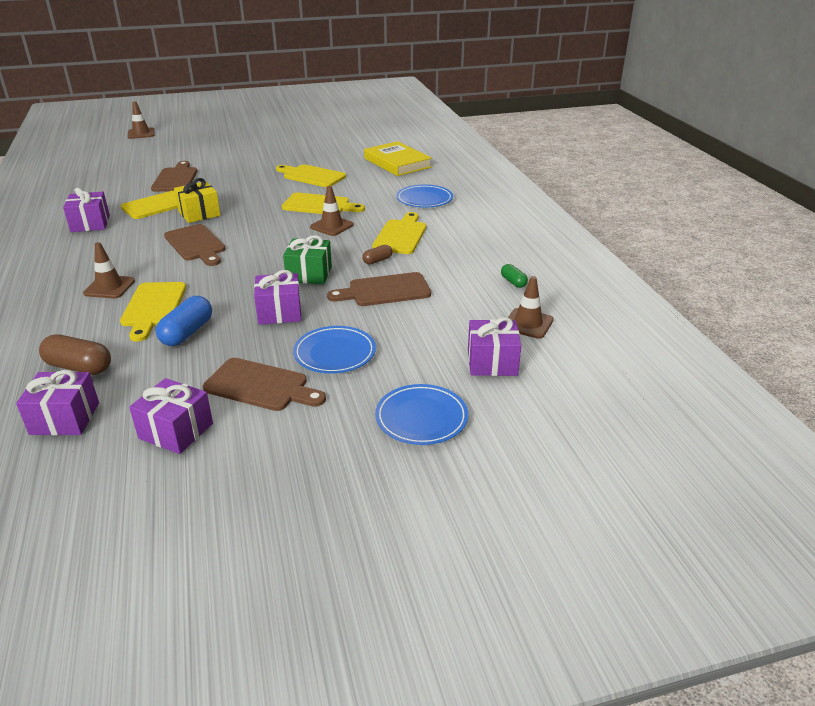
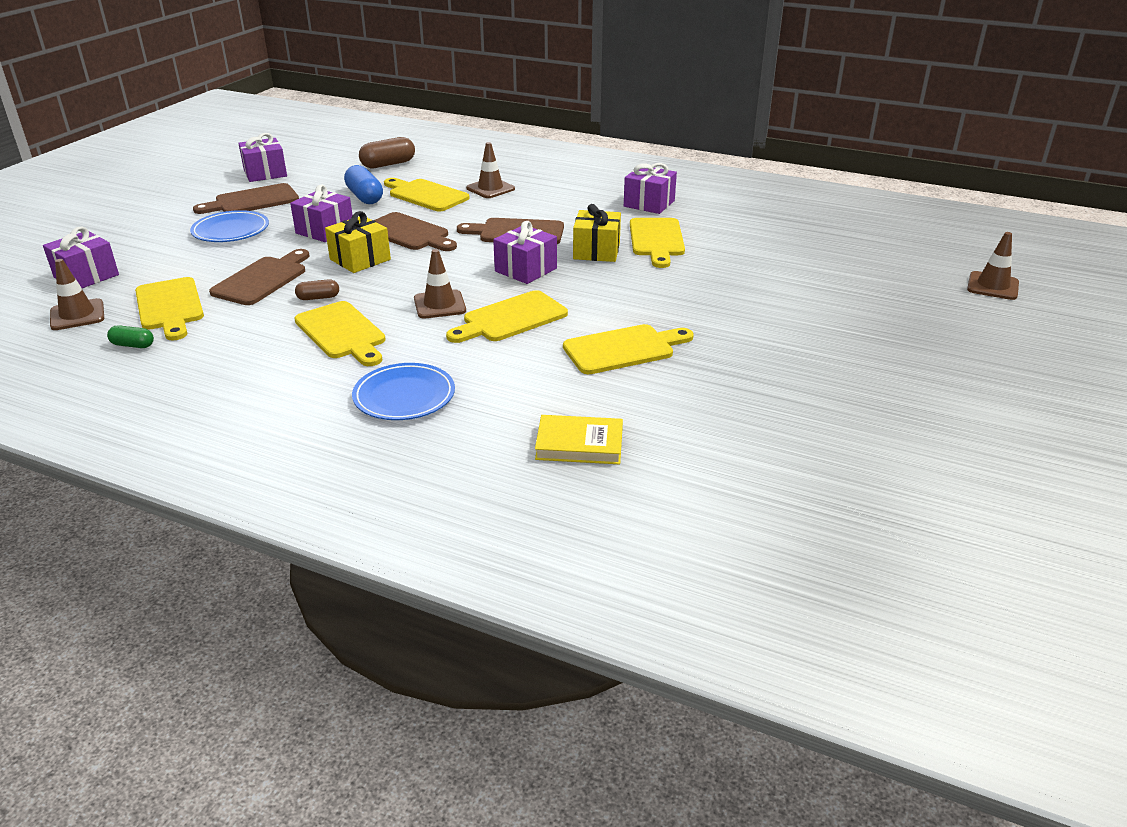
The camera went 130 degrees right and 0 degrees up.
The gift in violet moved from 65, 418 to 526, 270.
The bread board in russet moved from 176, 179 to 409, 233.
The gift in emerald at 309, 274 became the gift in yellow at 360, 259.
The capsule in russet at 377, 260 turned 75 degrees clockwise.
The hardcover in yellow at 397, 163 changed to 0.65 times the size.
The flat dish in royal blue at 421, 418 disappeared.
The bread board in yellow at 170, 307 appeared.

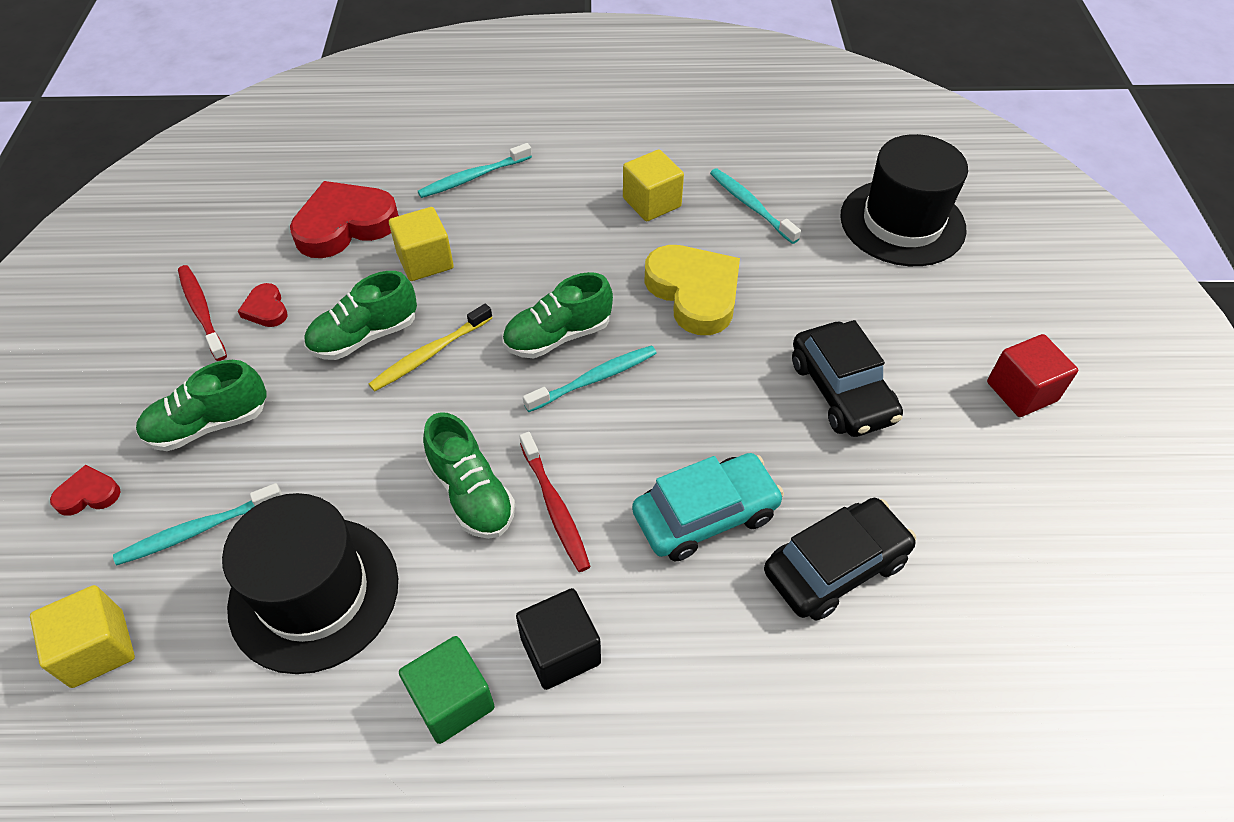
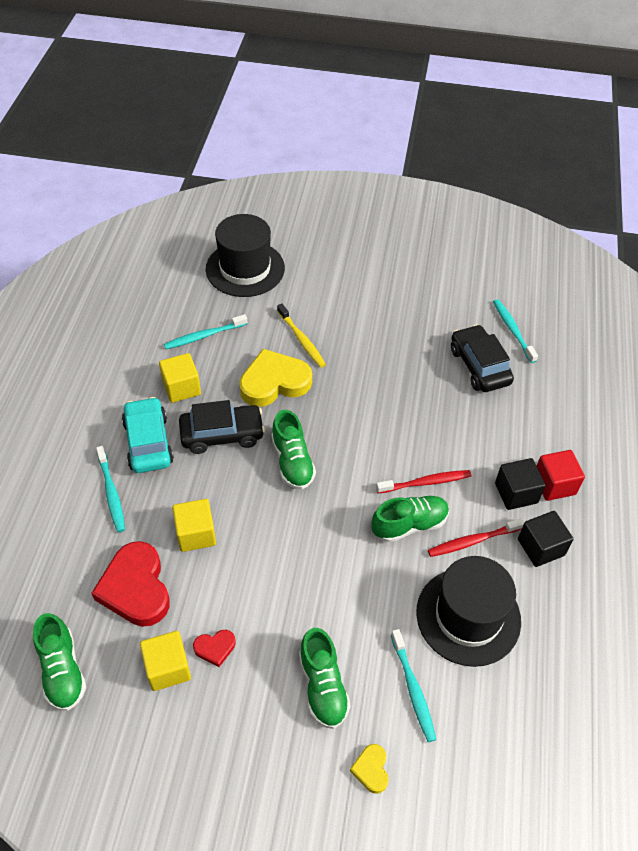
The camera went 80 degrees left and 0 degrees up.
The block in yellow moved from 98, 648 to 168, 668.
The love heart in crimson at 88, 494 became the love heart in yellow at 371, 769.
The tooth brush in crimson moved from 202, 311 to 472, 541.
The lace-up shoe in emerald moved from 365, 336 to 62, 670.
The tooth brush in yellow moved from 430, 354 to 301, 340.
The block in emerald at 452, 700 became the block in ebony at 540, 547.
The tooth brush in teal moved from 594, 379 to 513, 330.
The automobile in teal moved from 705, 515 to 148, 442.
The automobile in ebony moved from 841, 391 to 222, 434.
The block in crimson moved from 1021, 391 to 554, 484.

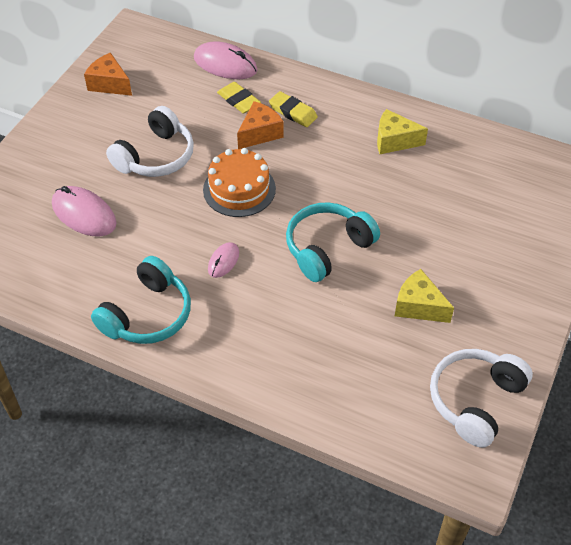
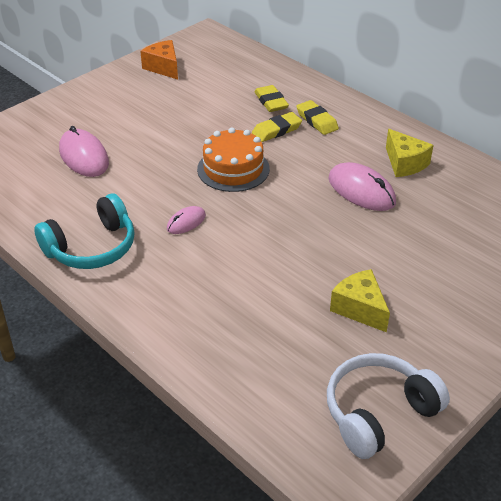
The camera went 20 degrees right and 10 degrees down.
The headset in white at 156, 156 disappeared.
The mouse in rosy moved from 225, 64 to 361, 190.
The cheese in orange-coloured at 260, 133 was replaced by the gum eraser in yellow at 276, 130.
The headset in teal at 327, 248 disappeared.
The cheese in yellow at 394, 141 turned 150 degrees counterclockwise.

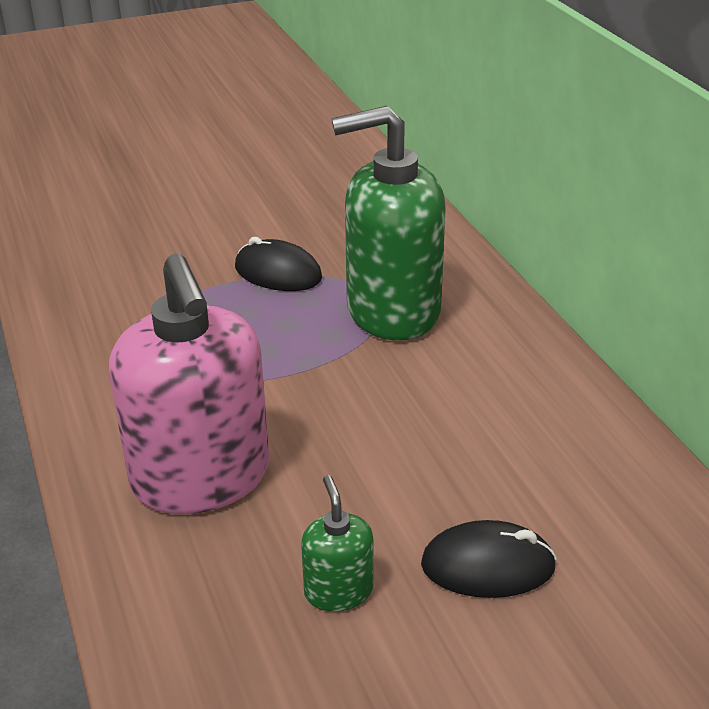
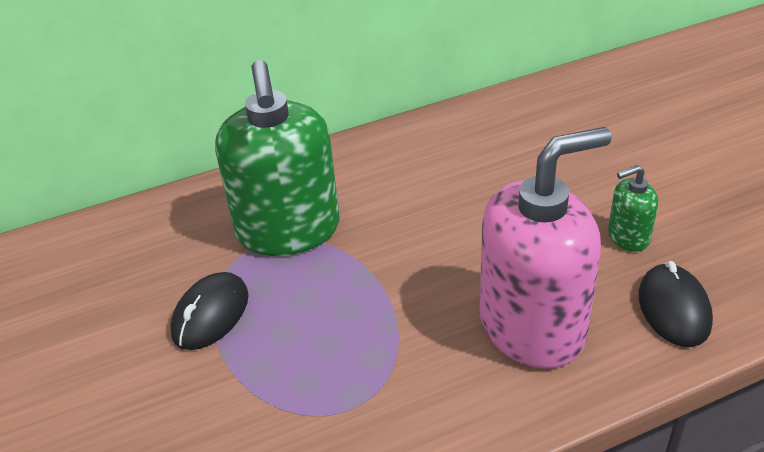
The camera went 90 degrees left and 5 degrees up.
The mouse in ebony moved from 488, 566 to 673, 309.

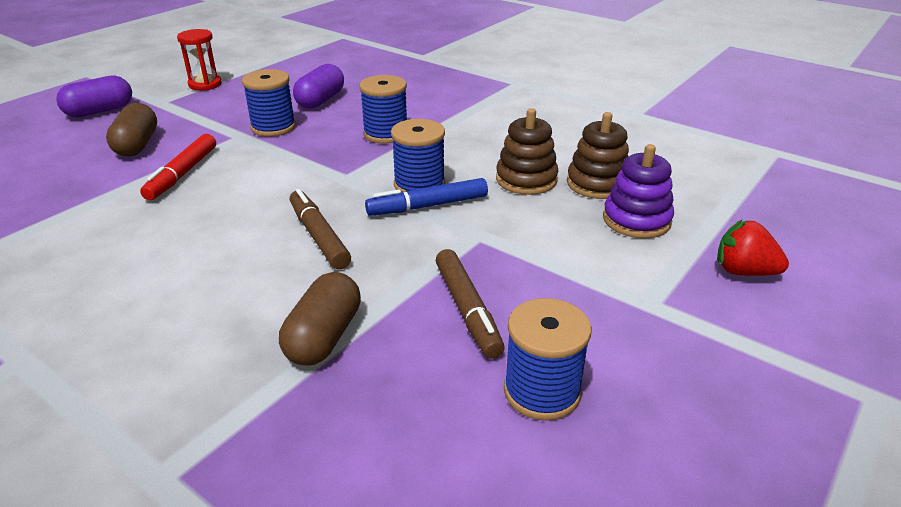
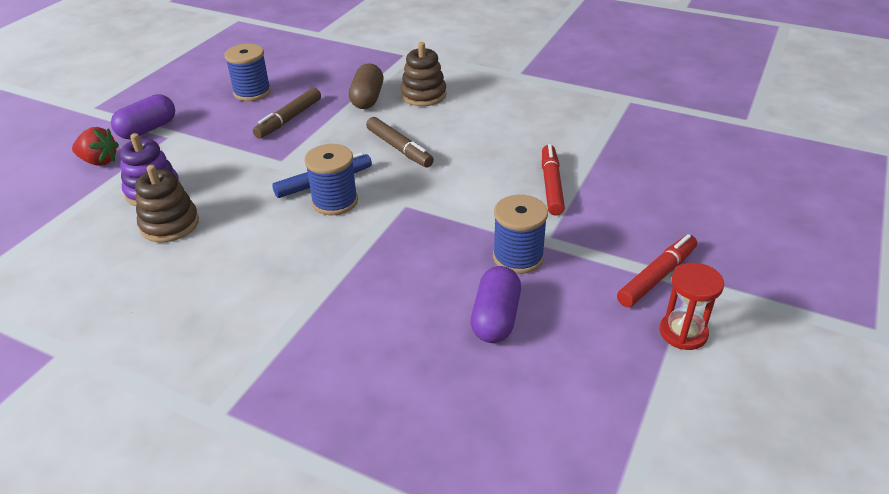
The camera went 170 degrees right and 5 degrees up.
The capsule in violet moved from 99, 111 to 148, 129.
The capsule in russet at 137, 145 disappeared.
The reel of thread in royal blue at 386, 134 disappeared.
The marker in russet at 467, 309 turned 120 degrees counterclockwise.
The stacking rings in russet moved from 526, 179 to 423, 95.
The marker in crimson at 656, 276 appeared.

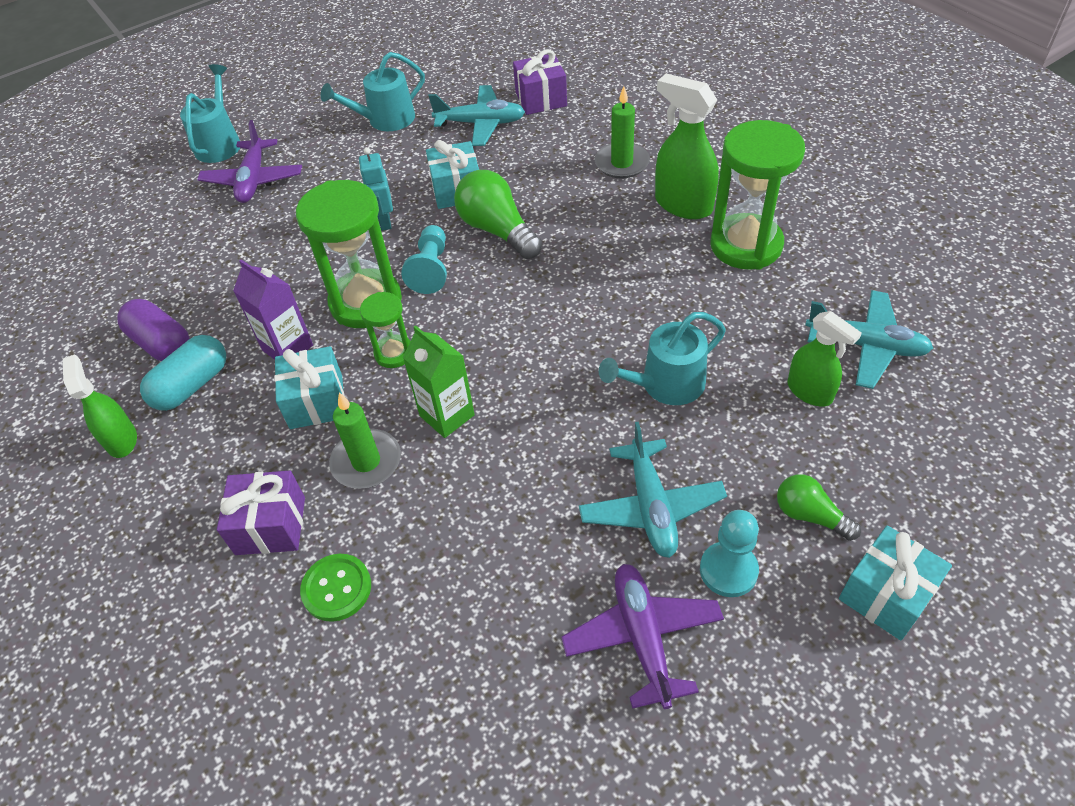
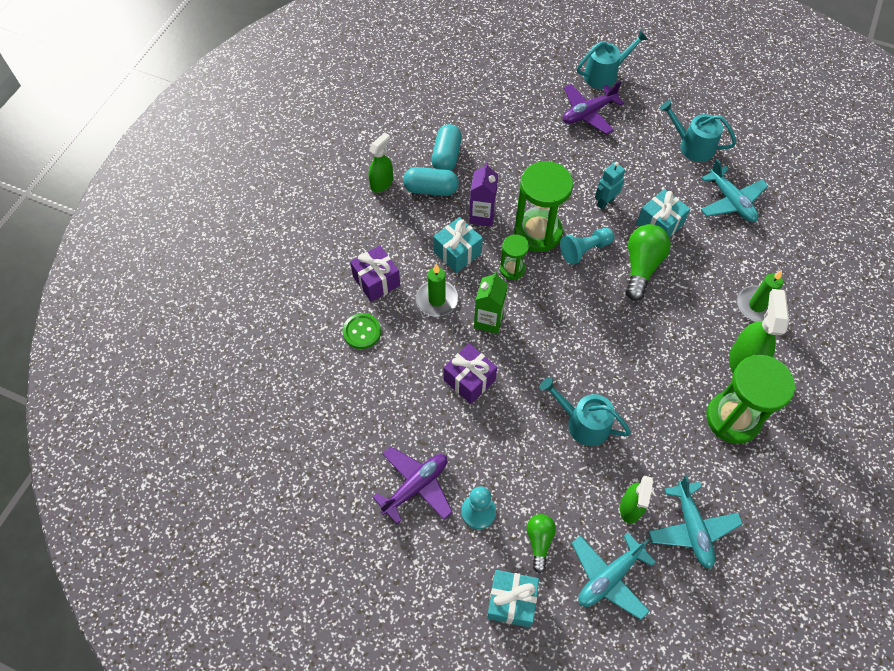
The camera went 55 degrees right and 10 degrees up.
The capsule in violet at 162, 343 became the capsule in teal at 446, 156.
The gift in violet moved from 541, 99 to 469, 380.
The aeroplane in teal moved from 651, 507 to 609, 577.

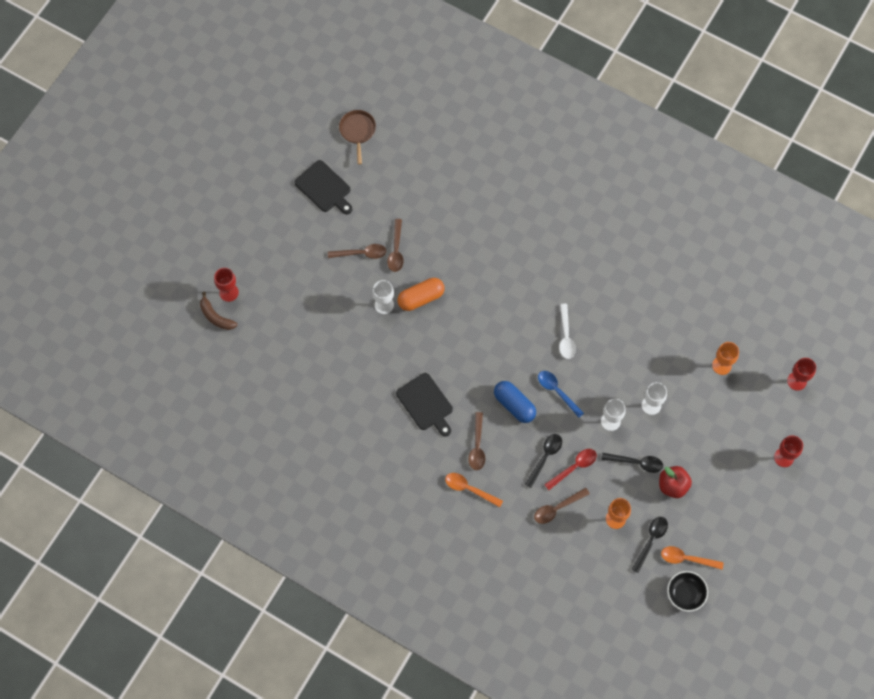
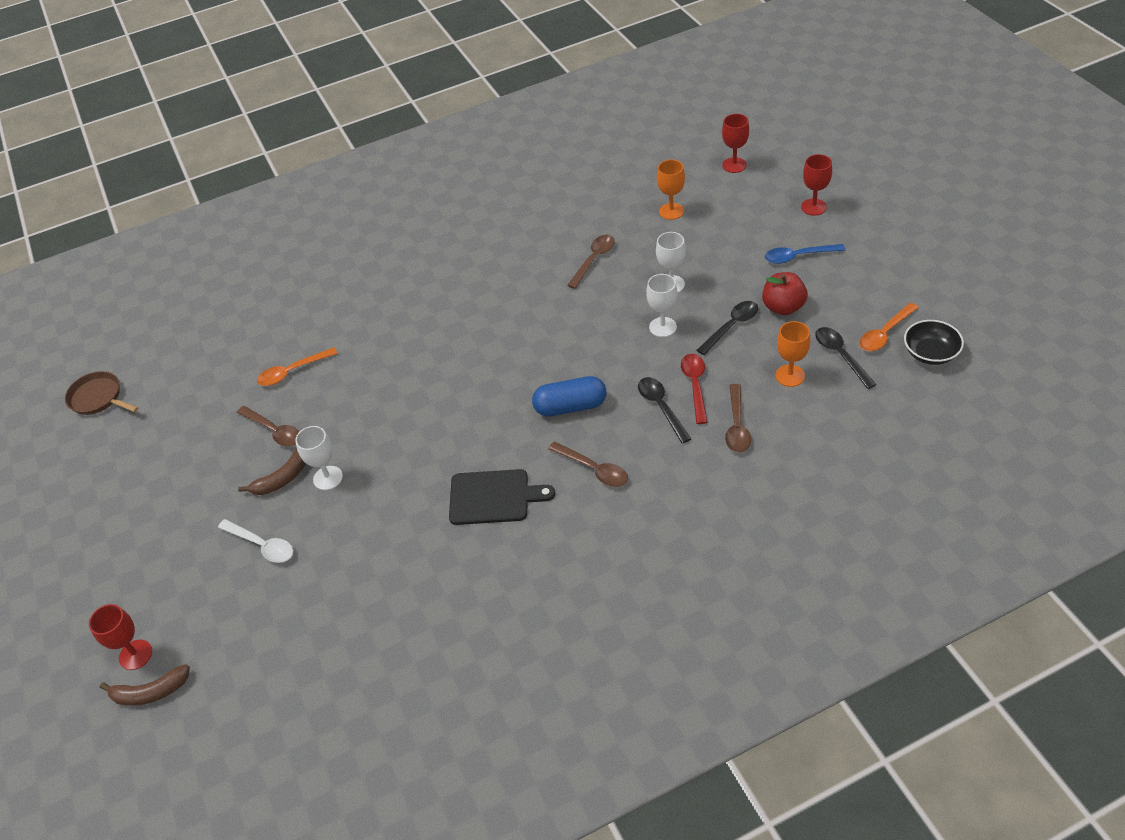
The camera went 50 degrees left and 20 degrees down.
The bread board in ebony at 324, 188 disappeared.
The tablespoon in russet moved from 361, 253 to 594, 260.
The capsule in orange-coloured at 421, 298 disappeared.
The tablespoon in orange-coloured moved from 469, 489 to 292, 372.
The tablespoon in royal blue moved from 557, 391 to 798, 256.
The tablespoon in white moved from 566, 336 to 262, 545.
The banana fruit in russet at 282, 478 appeared.

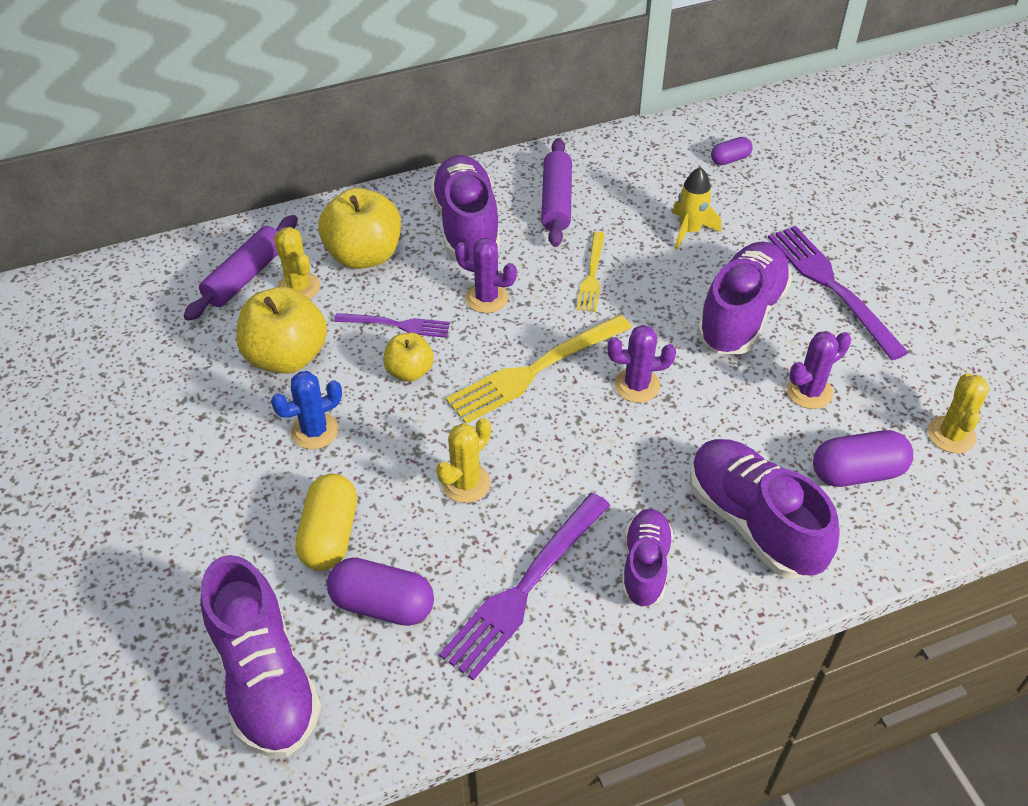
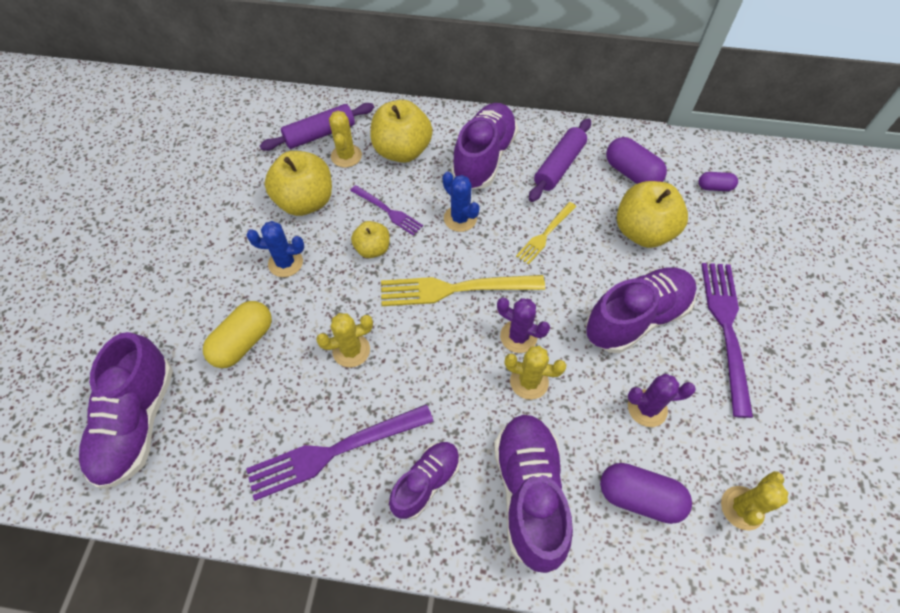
The camera went 30 degrees right and 10 degrees up.
The capsule in violet moved from 382, 604 to 631, 173.
The prickly plant in violet at 486, 298 became the prickly plant in royal blue at 460, 218.
The toy rocket in yellow at 690, 231 was replaced by the toy apple in yellow at 643, 232.
The prickly plant in yellow at 529, 381 appeared.

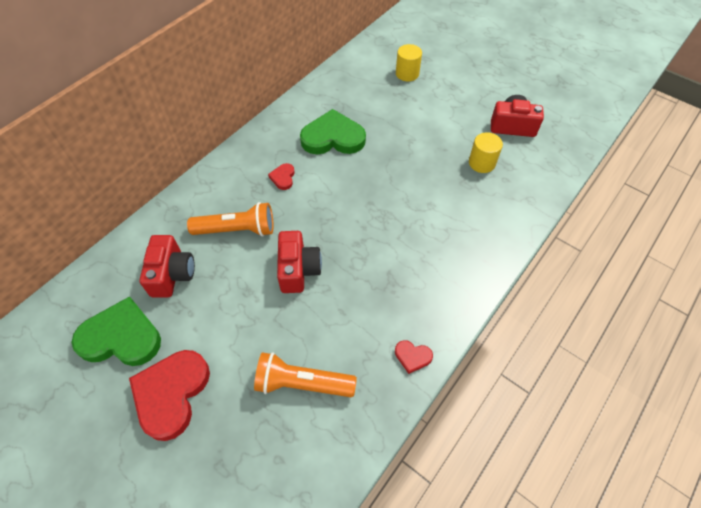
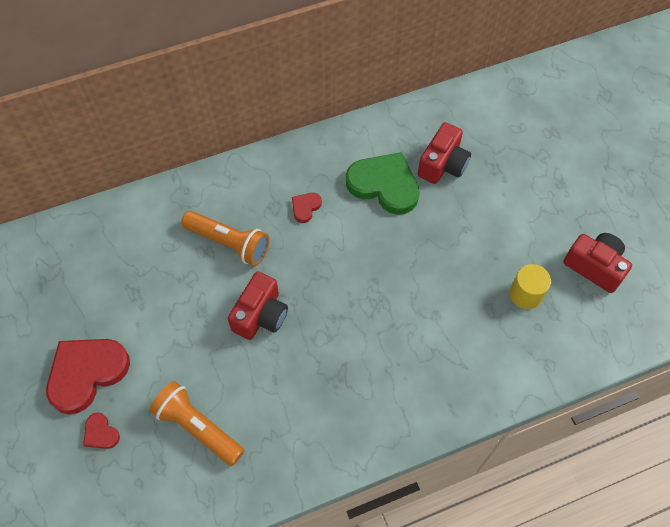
The camera went 30 degrees right and 5 degrees up.
The love heart in emerald at 121, 337 disappeared.
The compact camera in crimson moved from 172, 274 to 443, 164.
The love heart in crimson moved from 412, 356 to 101, 433.
The solid cylinder in yellow at 407, 74 disappeared.

